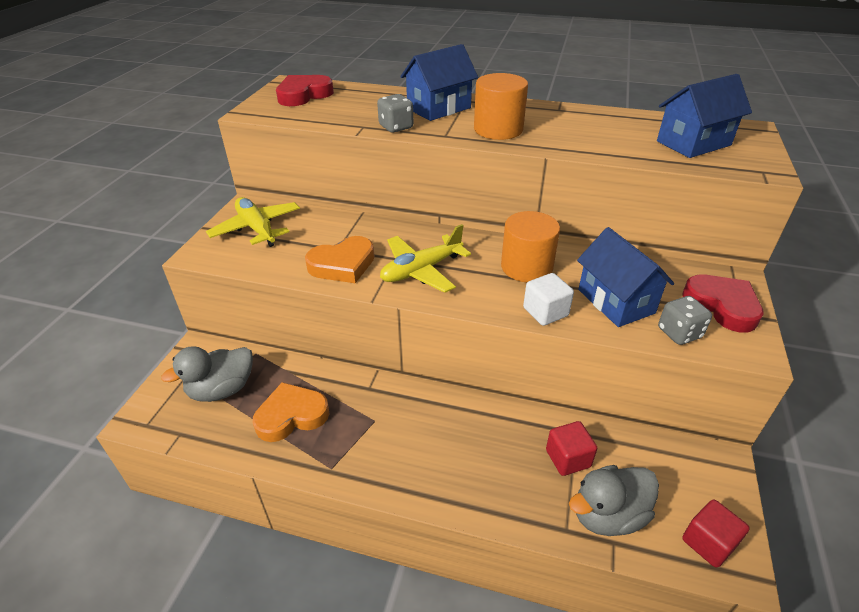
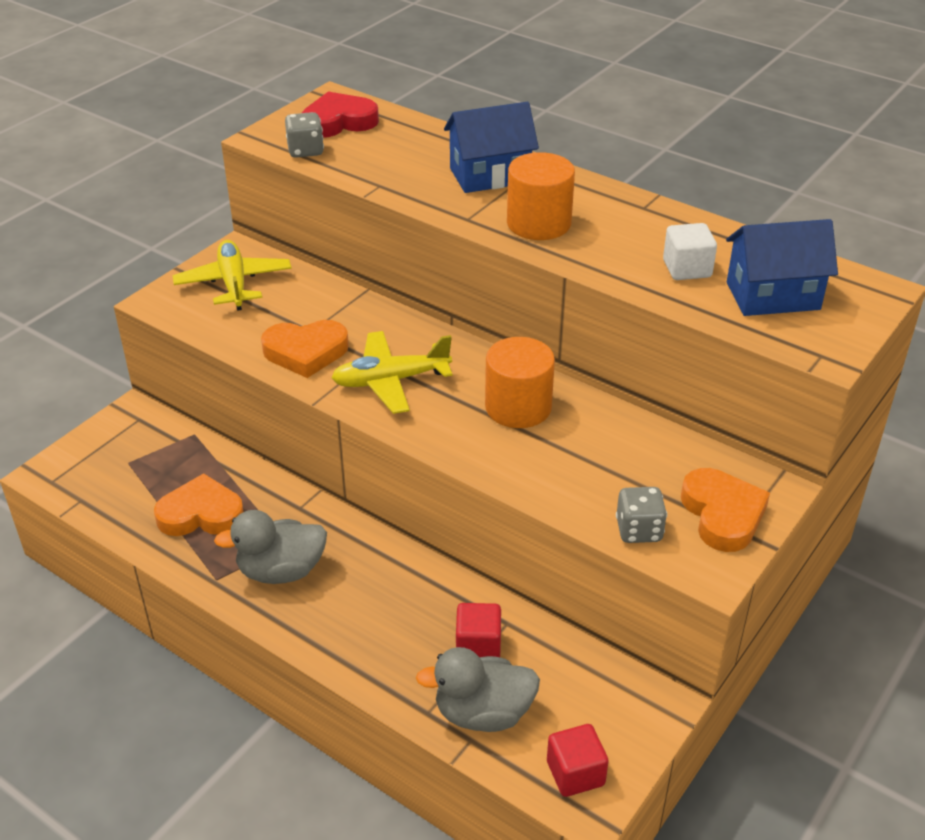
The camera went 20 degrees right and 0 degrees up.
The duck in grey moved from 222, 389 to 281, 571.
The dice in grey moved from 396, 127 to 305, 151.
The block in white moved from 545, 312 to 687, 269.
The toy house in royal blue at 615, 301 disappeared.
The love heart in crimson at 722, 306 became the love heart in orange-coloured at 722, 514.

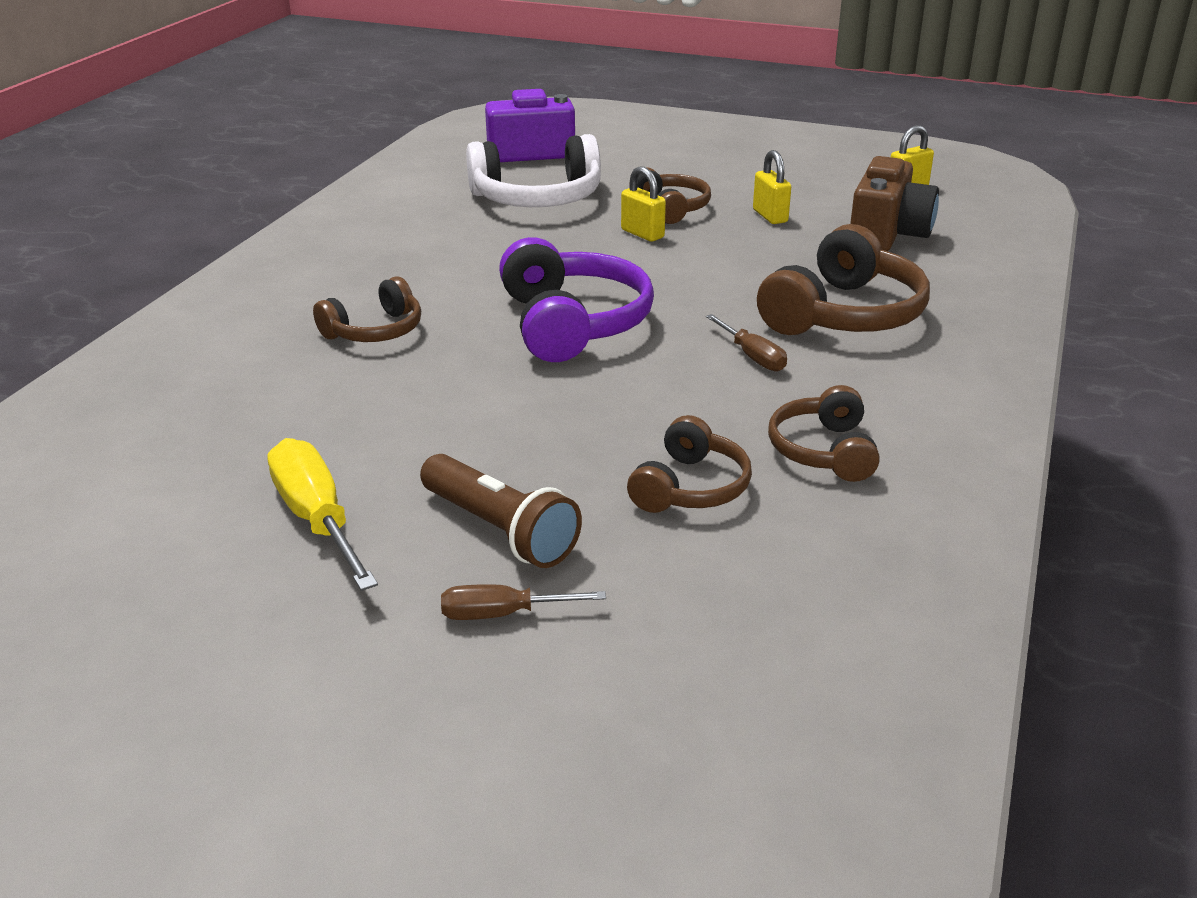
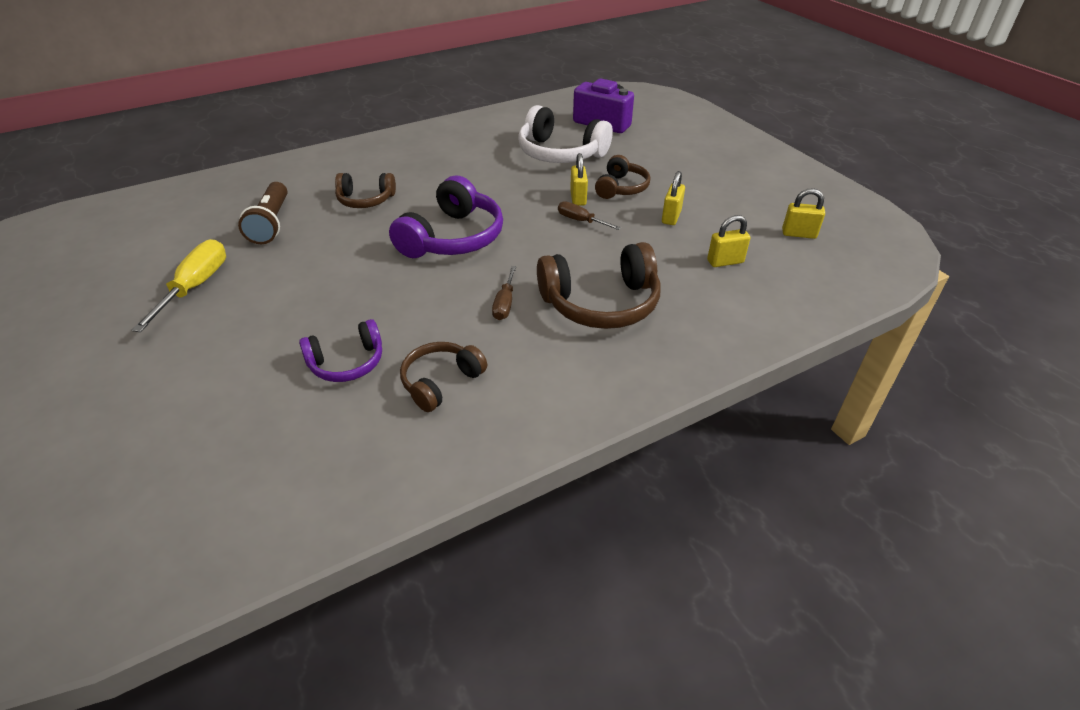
The camera went 40 degrees right and 10 degrees up.
The flashlight in russet moved from 500, 530 to 271, 223.
The flat screwdriver in russet moved from 503, 614 to 581, 221.
The headset in russet at 690, 487 became the headset in violet at 347, 363.
The compact camera in russet at 887, 234 was replaced by the small lock in yellow at 725, 262.

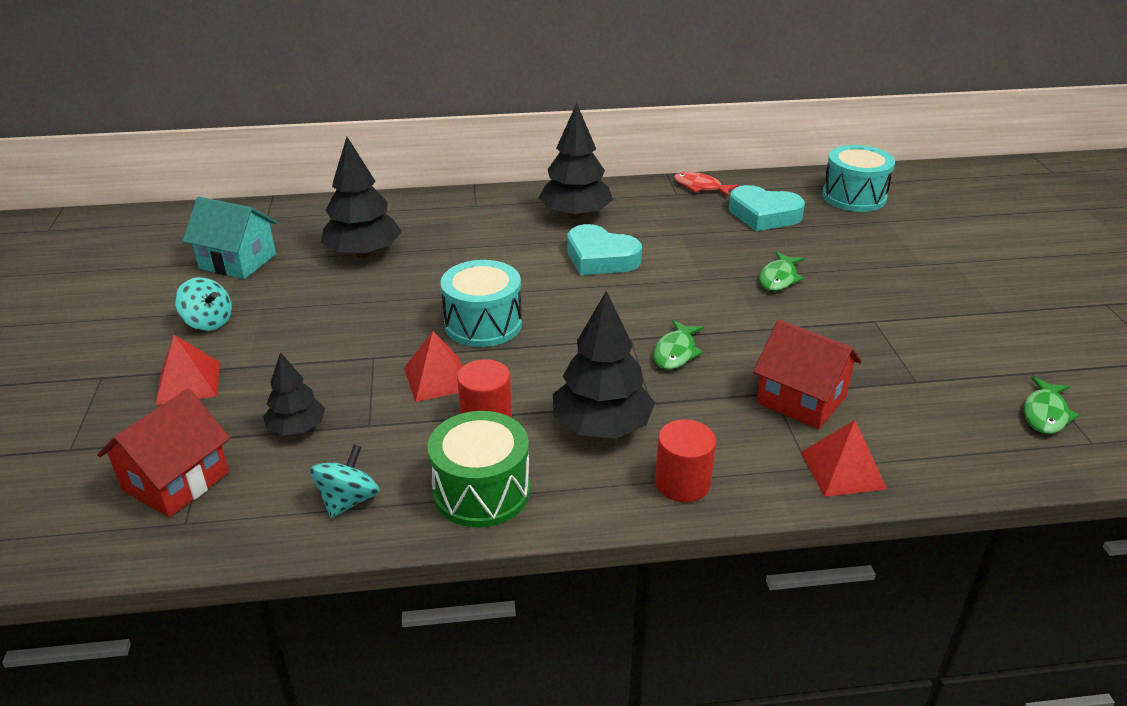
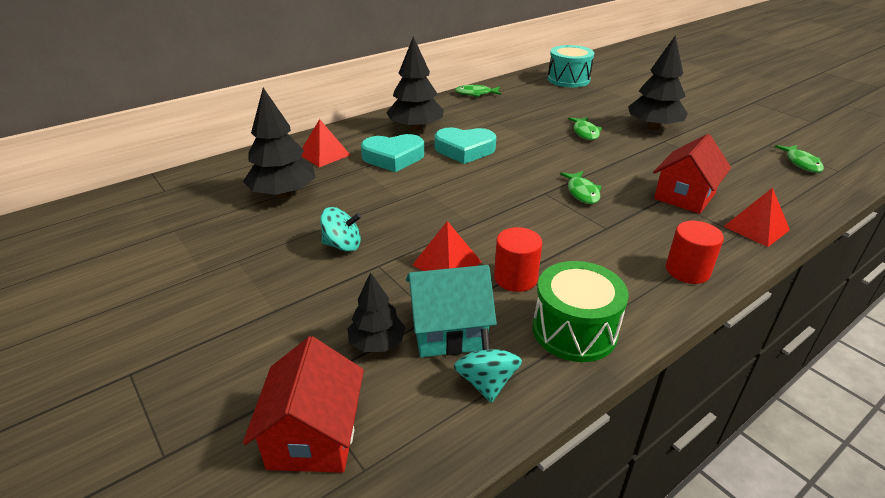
The camera went 30 degrees left and 0 degrees up.
The pyramid shape in crimson moved from 188, 383 to 324, 154.
The spinning top in teal moved from 208, 322 to 342, 245.
The toy house in teal moved from 238, 261 to 449, 331.
The snare drum in teal at 483, 324 disappeared.
The fir tree in ebony moved from 601, 427 to 653, 127.
The fish figure in crimson at 700, 187 became the fish figure in emerald at 475, 94.
The love heart in teal moved from 764, 215 to 393, 157.
The toy house in crimson at 801, 400 turned 60 degrees counterclockwise.

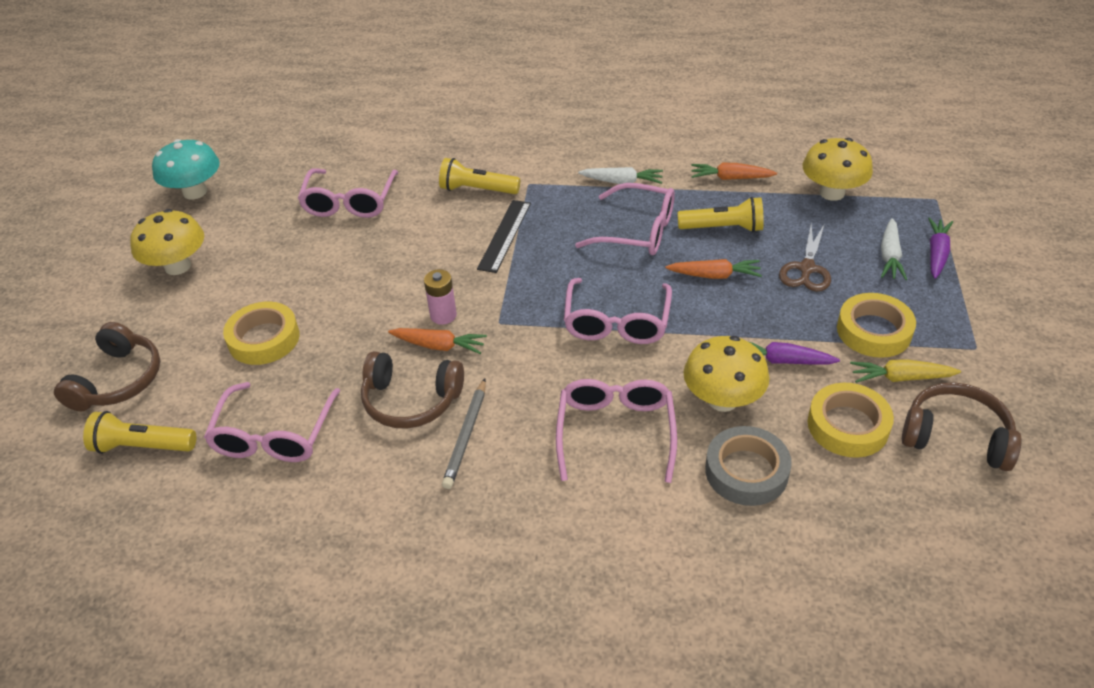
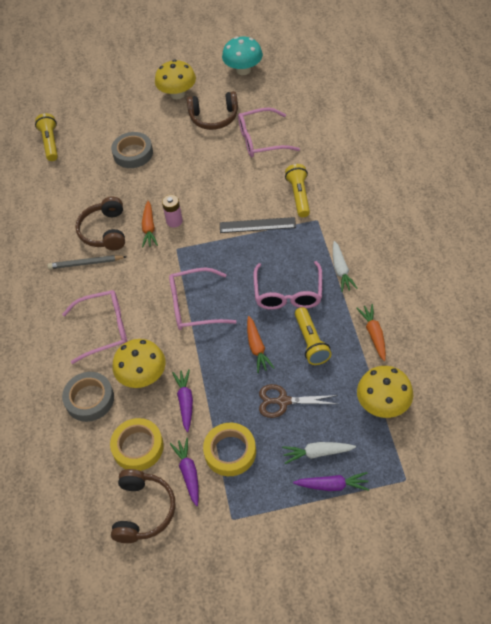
The camera went 75 degrees right and 10 degrees up.
The headset in russet moved from 118, 380 to 214, 117.
The glasses in rosy at 274, 435 disappeared.
The sticky tape in yellow at 264, 339 became the sticky tape in grey at 133, 153.
The carrot in yellow at 901, 378 became the carrot in violet at 188, 473.

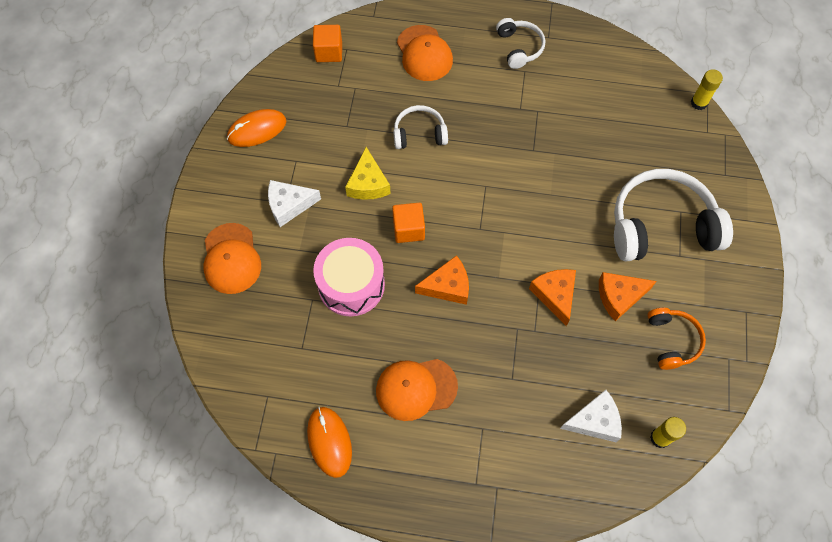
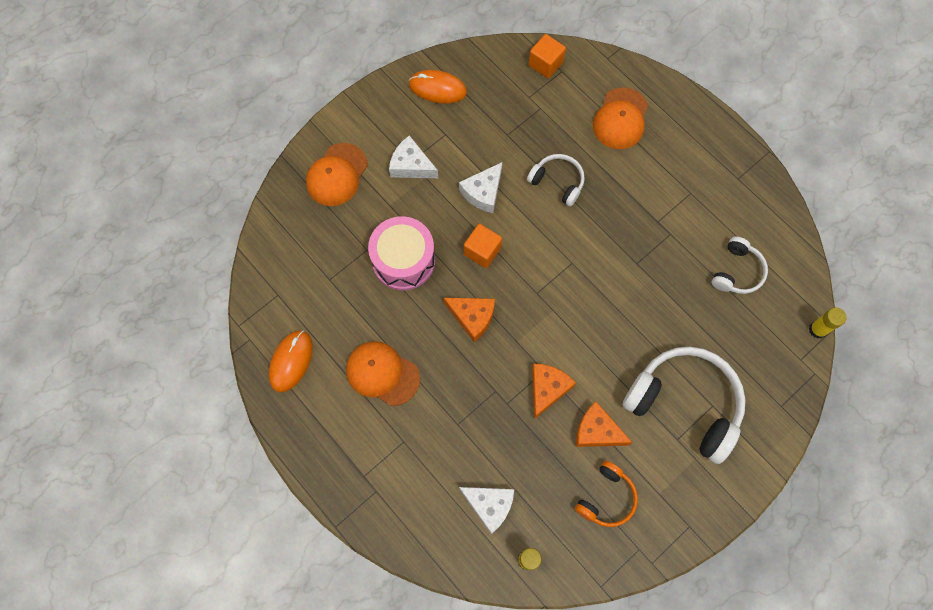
The camera went 40 degrees right and 5 degrees up.
The cheese in yellow at 368, 183 became the cheese in white at 483, 192.
The headset in white moved from 519, 47 to 737, 272.

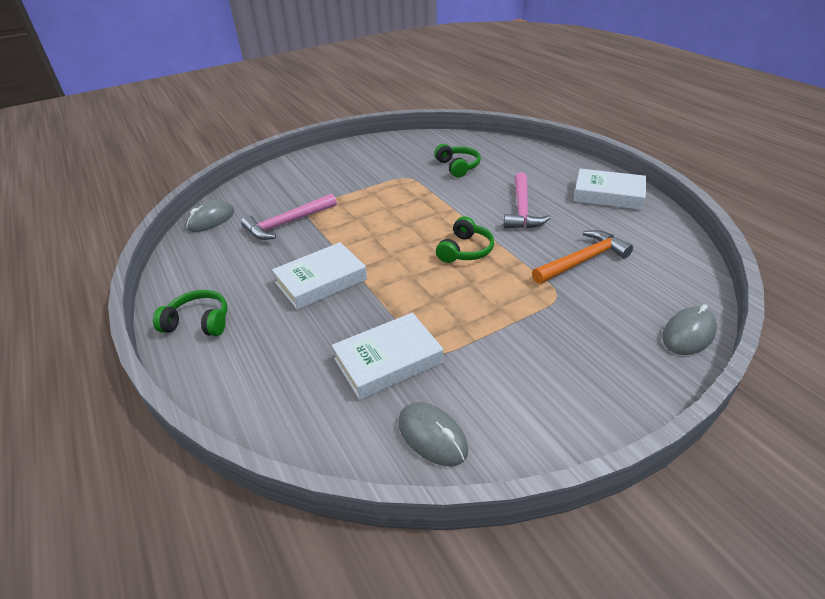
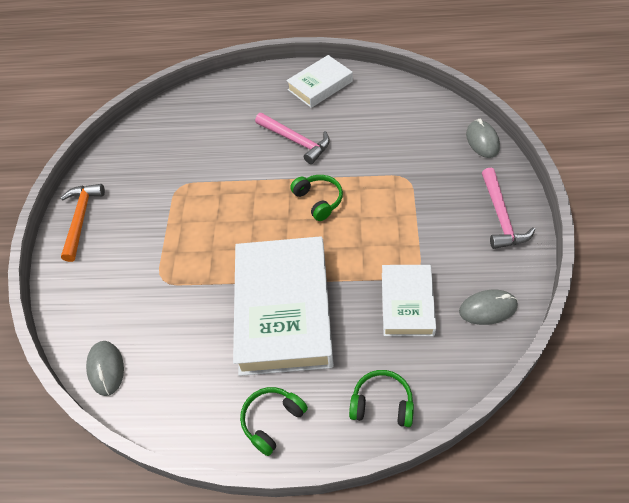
The camera went 55 degrees left and 15 degrees up.
The carpenter's hammer in rosy moved from 287, 223 to 500, 216.
The hardcover in white at 321, 281 changed to 1.84 times the size.
The headset in emerald moved from 458, 167 to 382, 403.
The carpenter's hammer in orange-coloured moved from 583, 260 to 81, 219.

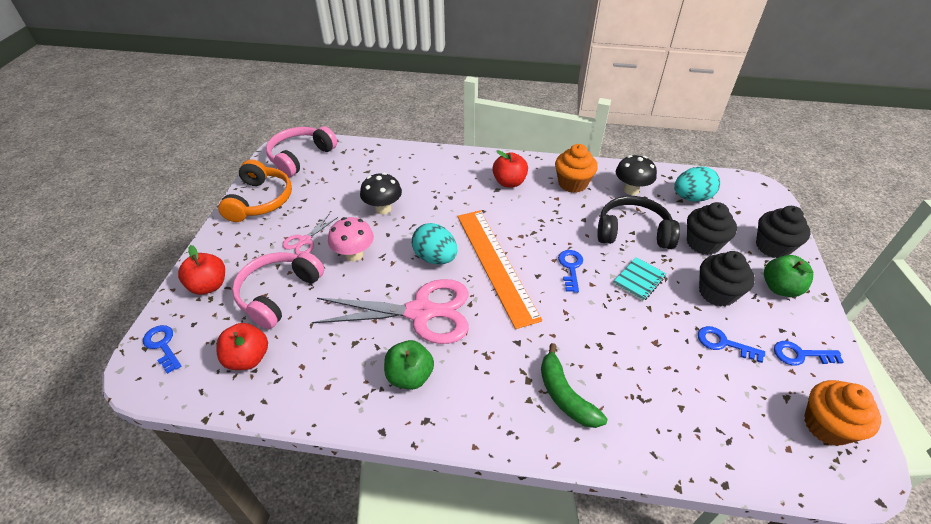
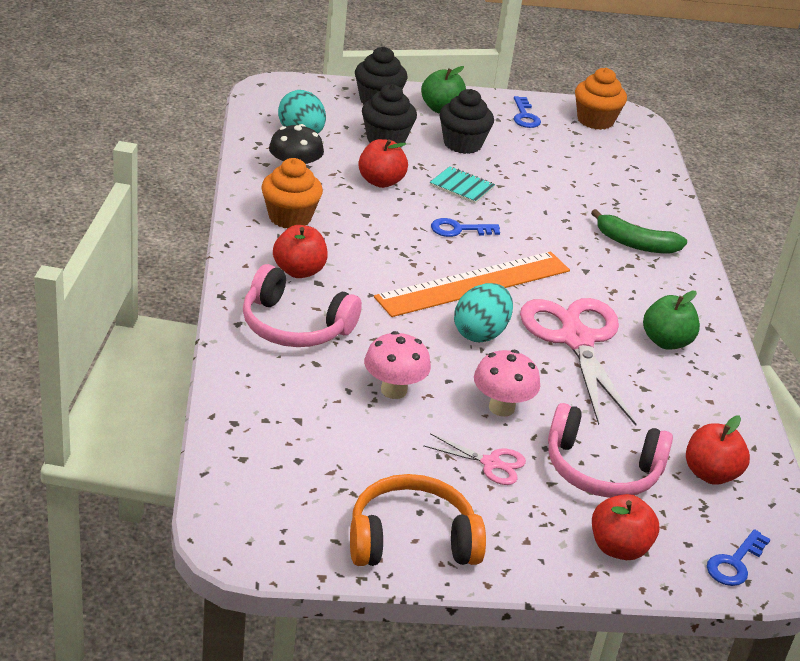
The camera went 105 degrees left and 10 degrees down.
The headset in rosy moved from 301, 157 to 295, 326.
The mushroom in ebony at 383, 209 became the mushroom in rosy at 393, 390.
The banana fruit in emerald at 565, 395 turned 60 degrees clockwise.
The headset in ebony at 633, 232 was replaced by the toy apple in crimson at 381, 182.
The latchkey in royal blue at 724, 343 disappeared.

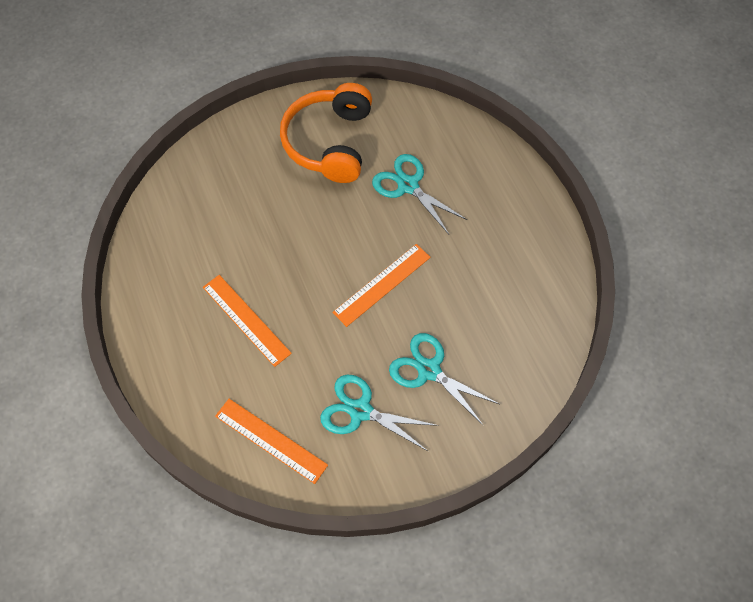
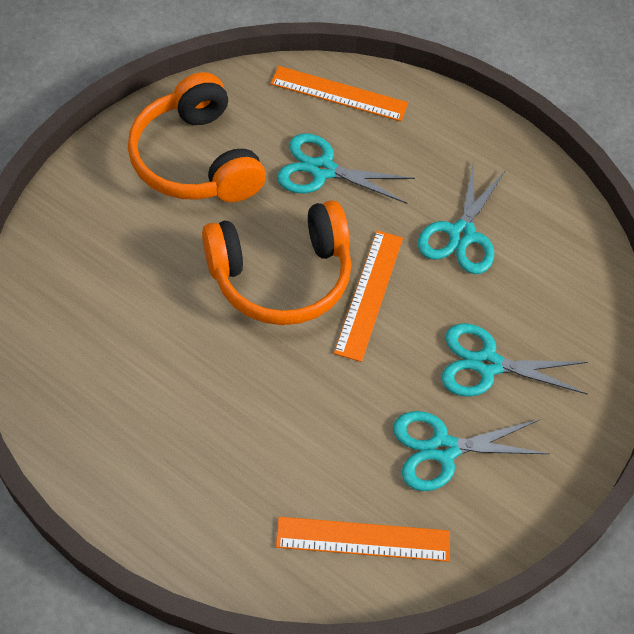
The camera went 35 degrees left and 5 degrees down.
The straightedge in orange-coloured moved from 246, 320 to 339, 94.
The headset in orange-coloured at 281, 276 appeared.
The pair of scissors in teal at 461, 235 appeared.

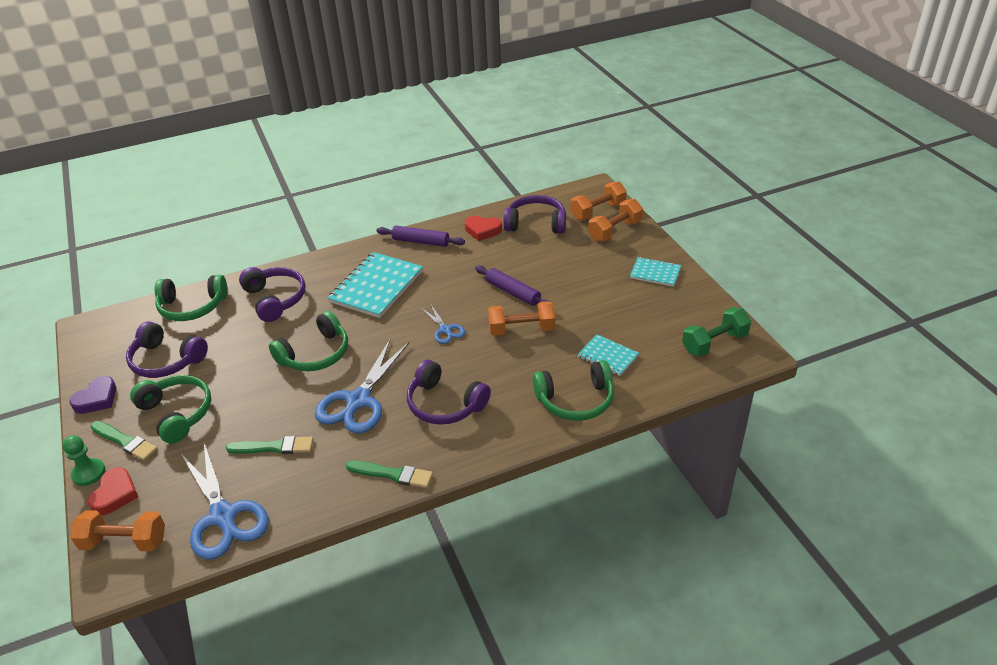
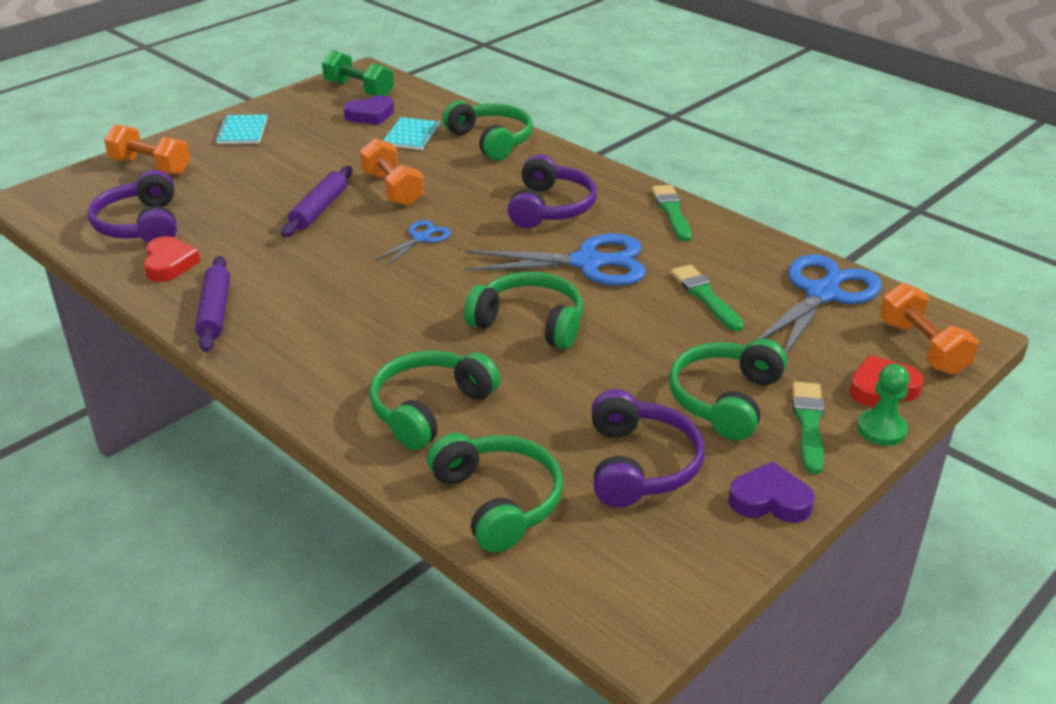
The camera went 115 degrees left and 5 degrees down.
The headset in violet at 275, 299 became the headset in emerald at 430, 409.
The notepad in teal at 376, 286 disappeared.
The free weight in orange-coloured at 598, 211 disappeared.
The love heart in violet at 370, 115 appeared.

